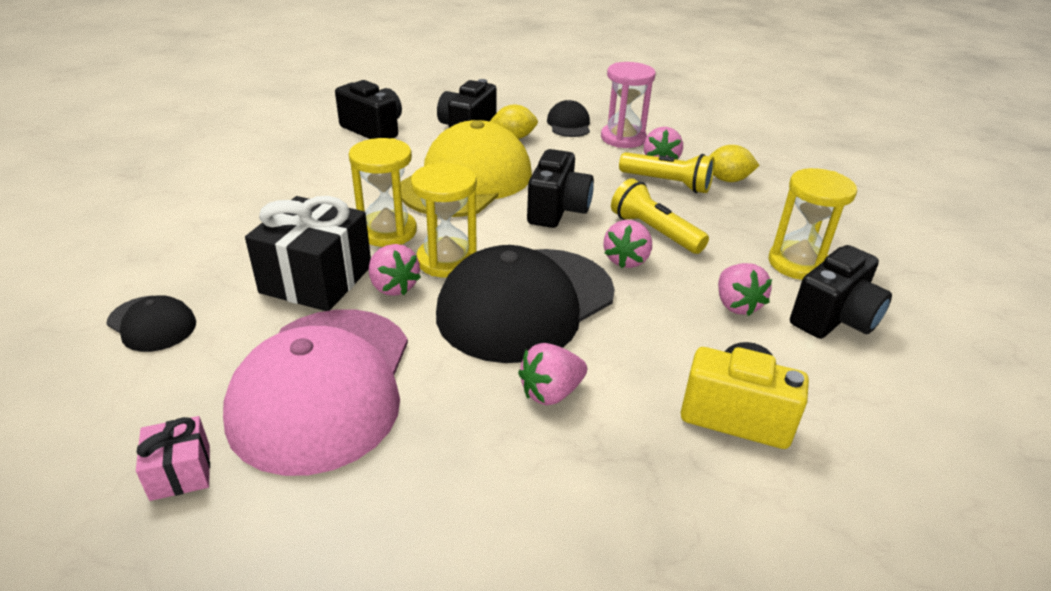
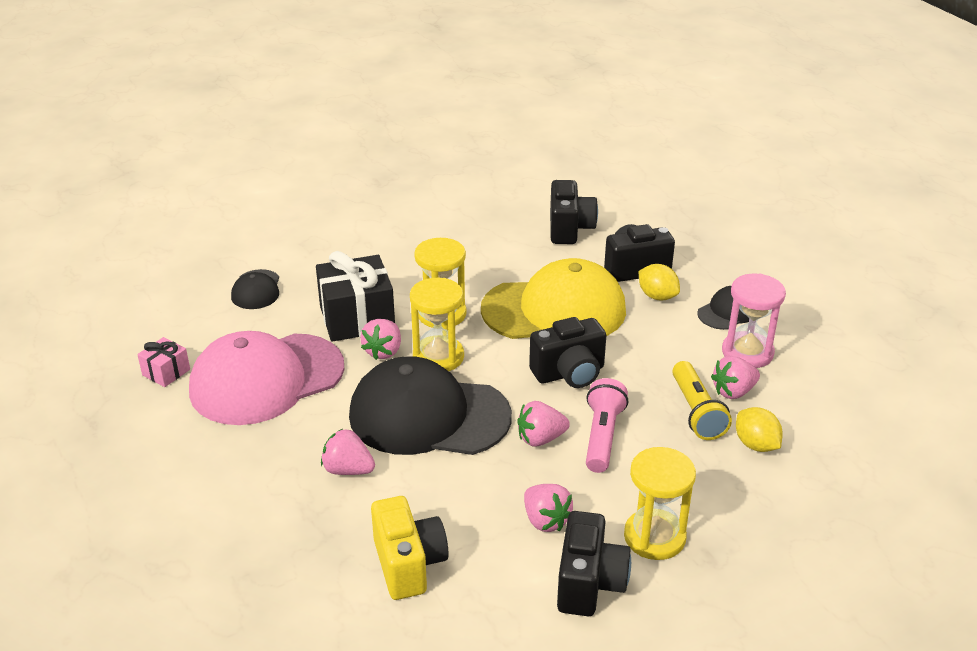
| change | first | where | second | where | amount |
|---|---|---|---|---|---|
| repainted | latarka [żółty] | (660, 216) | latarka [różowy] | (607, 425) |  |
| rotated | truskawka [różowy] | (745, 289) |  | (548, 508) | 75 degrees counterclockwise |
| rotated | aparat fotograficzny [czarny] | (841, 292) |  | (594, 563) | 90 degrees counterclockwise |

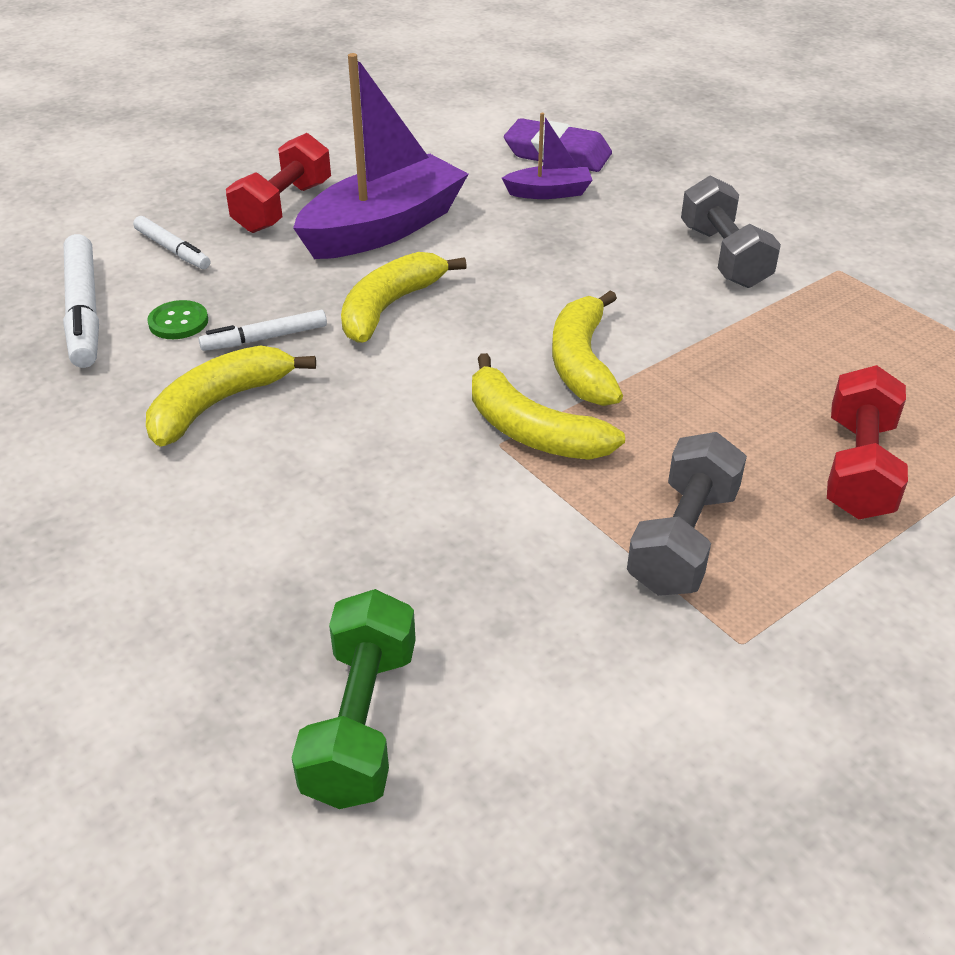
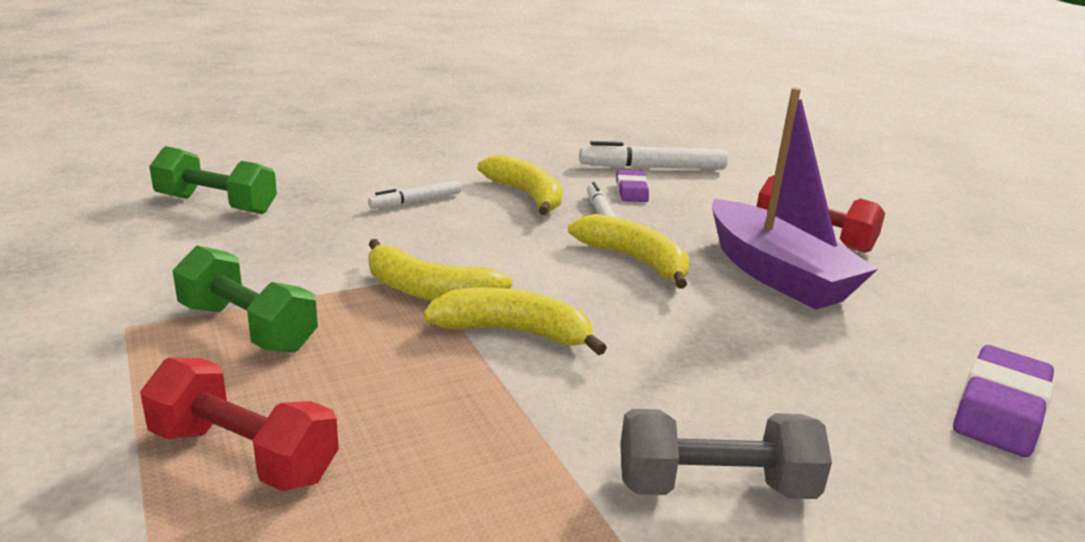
| change | first | where | second | where | amount |
|---|---|---|---|---|---|
| shifted | flamaster [biały] | (171, 242) |  | (415, 194) |  |
| swapped | guzik [zielony] | (177, 319) | gumka do mazania [fioletowy] | (632, 186) |  |
| rotated | banan [żółty] | (548, 406) |  | (440, 270) | 120 degrees counterclockwise |
| gone | łódka [fioletowy] | (547, 156) |  |  |  |
| repainted | hantel [szary] | (687, 514) | hantel [zielony] | (245, 299) |  |

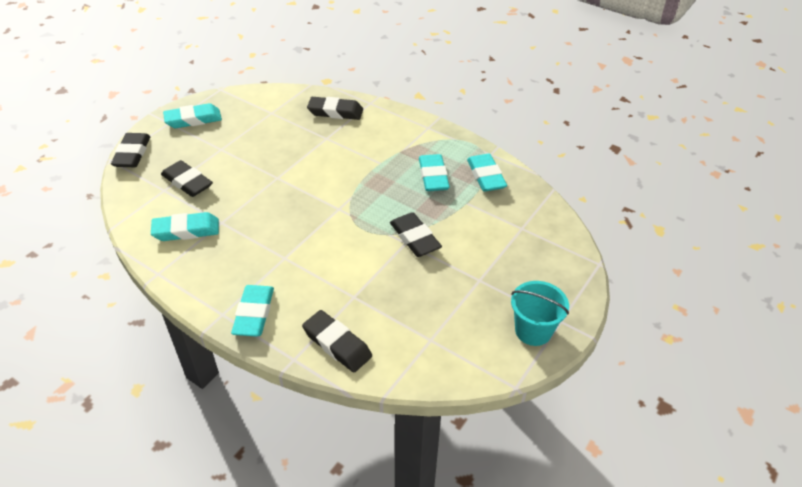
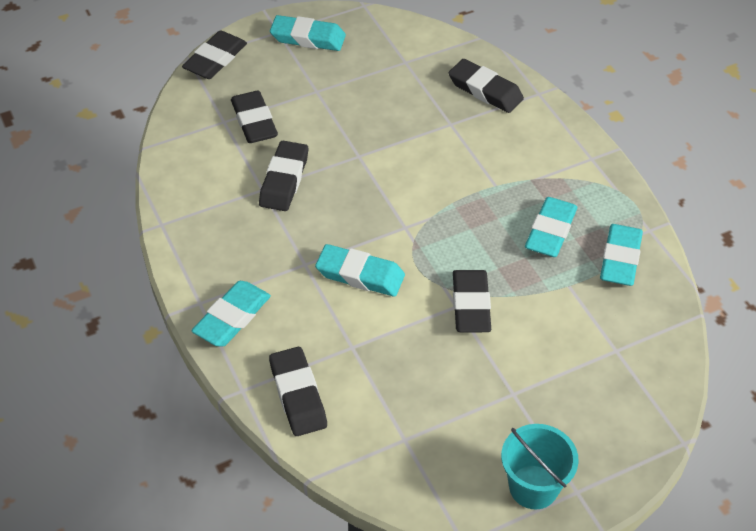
| change | first | where | second | where | amount |
|---|---|---|---|---|---|
| shifted | gumka do mazania [turkusowy] | (185, 226) |  | (360, 270) |  |
| new |  |  | gumka do mazania [czarny] | (283, 176) |  |

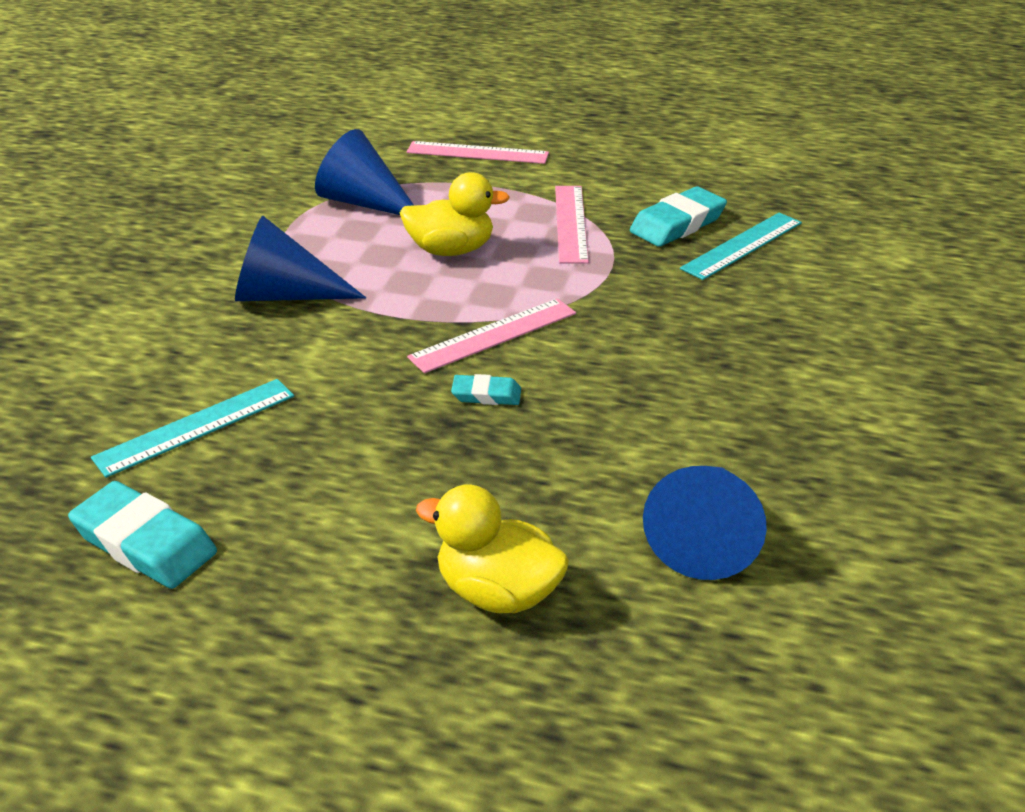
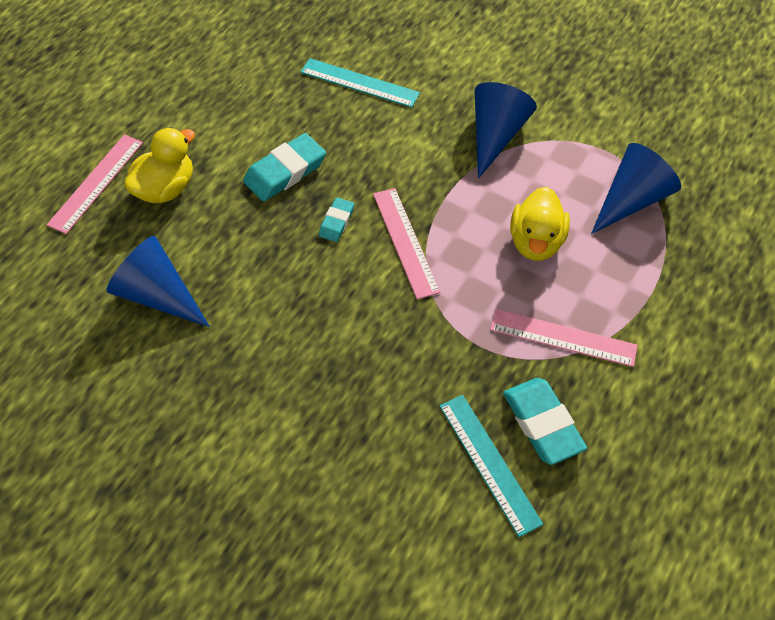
| change | first | where | second | where | amount |
|---|---|---|---|---|---|
| shifted | gumka do mazania [turkusowy] | (142, 535) |  | (284, 167) |  |
| rotated | linijka [turkusowy] | (192, 428) |  | (360, 83) | 45 degrees counterclockwise |
| shifted | linijka [różowy] | (478, 152) |  | (95, 184) |  |

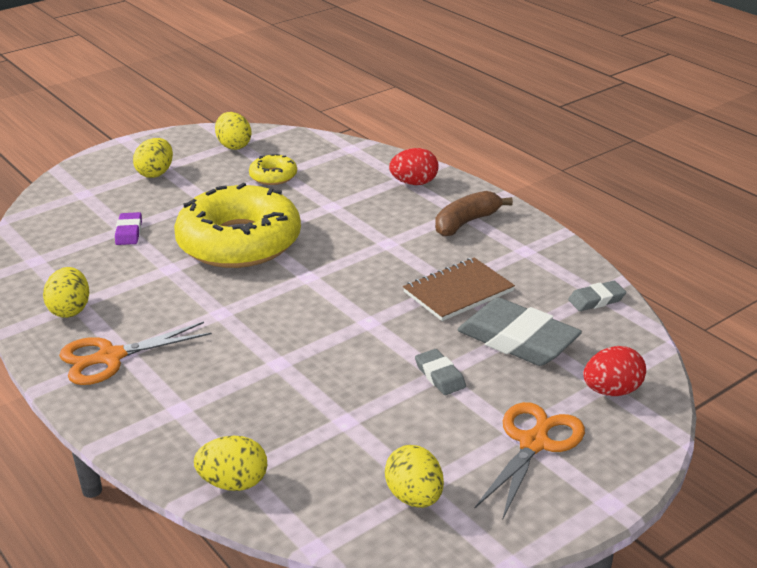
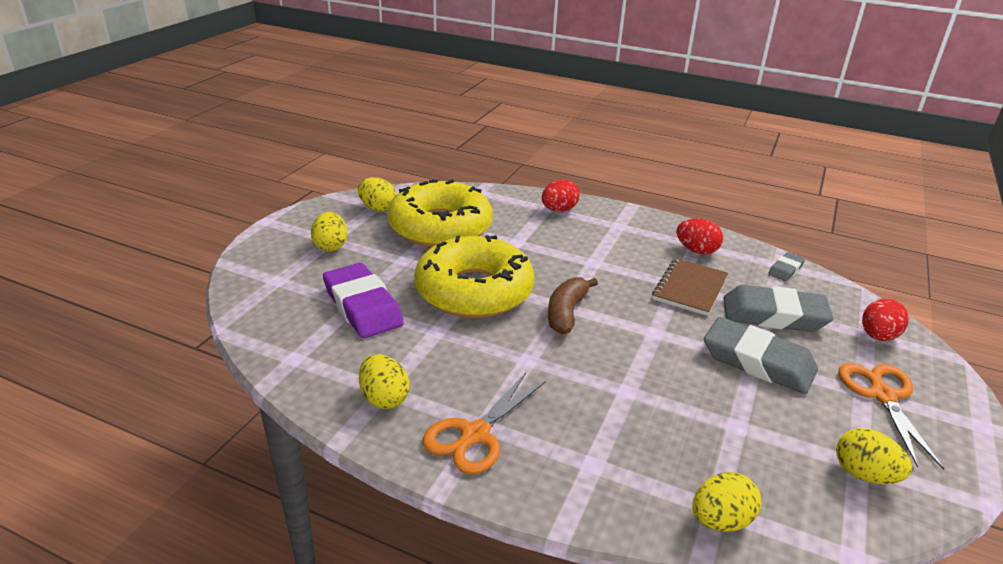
| change | first | where | second | where | amount |
|---|---|---|---|---|---|
| scaled | gumka do mazania [fioletowy] | (128, 228) |  | (363, 300) | x2.07 |
| scaled | donut [żółty] | (273, 169) |  | (440, 213) | x2.35 |
| scaled | gumka do mazania [szary] | (440, 372) |  | (761, 355) | x2.07 |
| shifted | banan [brązowy] | (474, 214) |  | (573, 305) |  |
| new |  |  | jajko [czerwony] | (699, 236) |  |

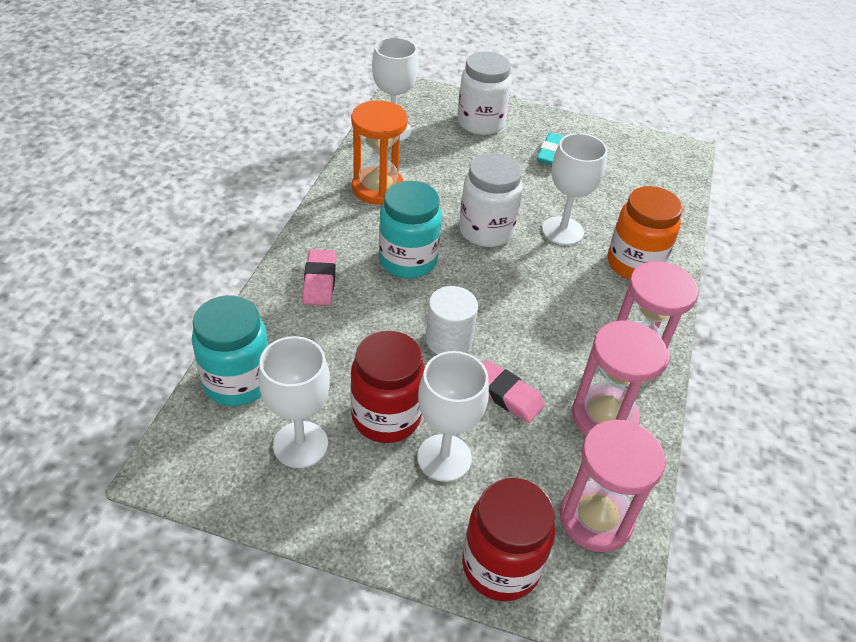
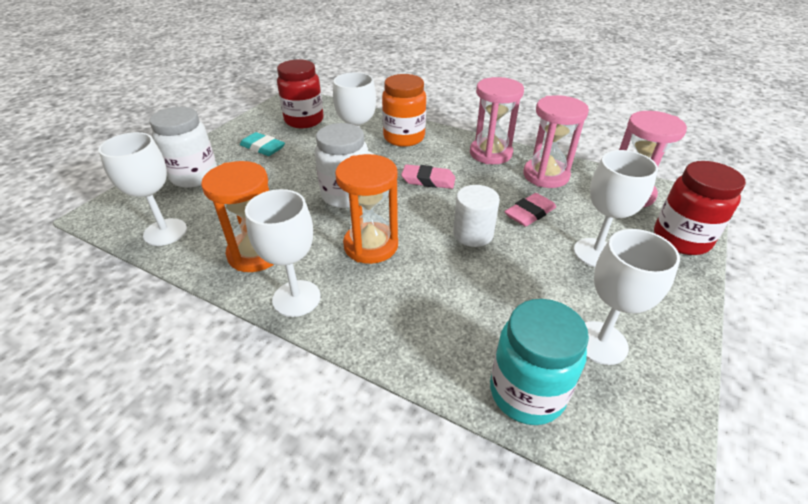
| change | first | where | second | where | amount |
|---|---|---|---|---|---|
| shifted | gumka do mazania [różowy] | (319, 277) |  | (428, 176) |  |
| shifted | słoik [czerwony] | (387, 387) |  | (300, 94) |  |
| swapped | słoik [turkusowy] | (410, 229) | klepsydra [pomarańczowy] | (366, 209) |  |
| new |  |  | kielich [biały] | (283, 253) |  |

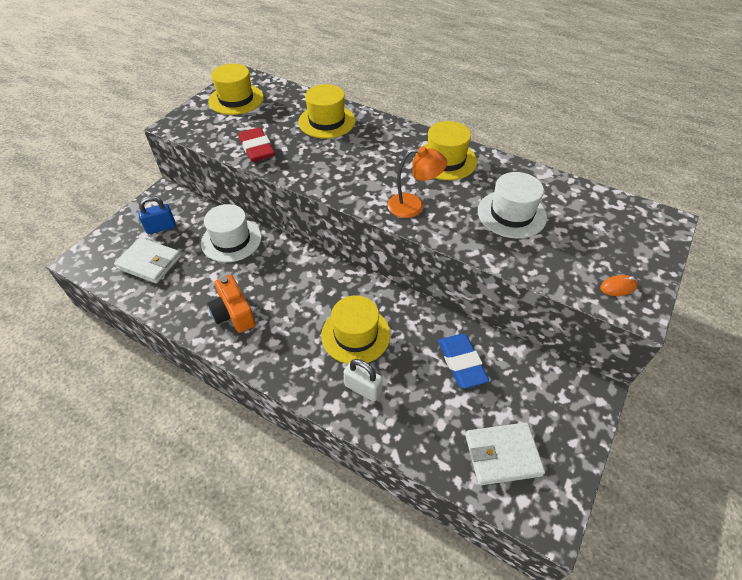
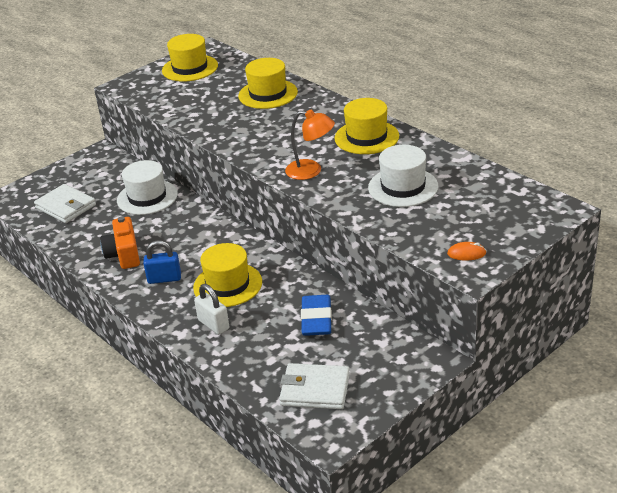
| change | first | where | second | where | amount |
|---|---|---|---|---|---|
| shifted | kłódka [niebieski] | (157, 215) |  | (162, 262) |  |
| gone | gumka do mazania [czerwony] | (257, 144) |  |  |  |

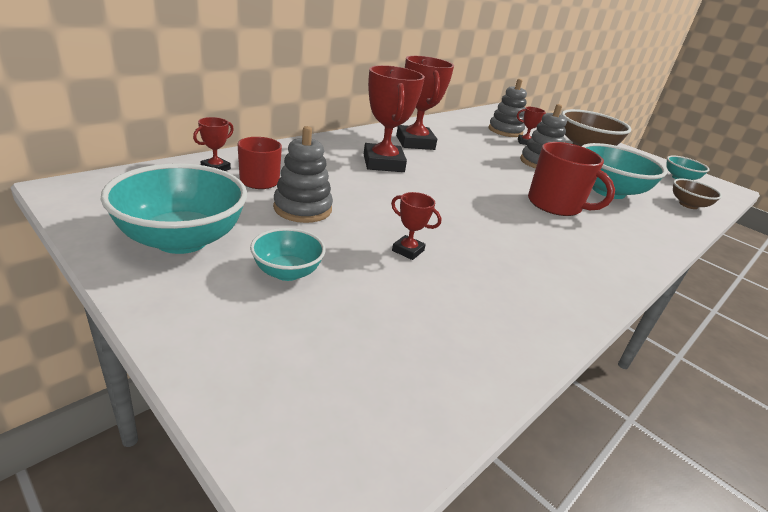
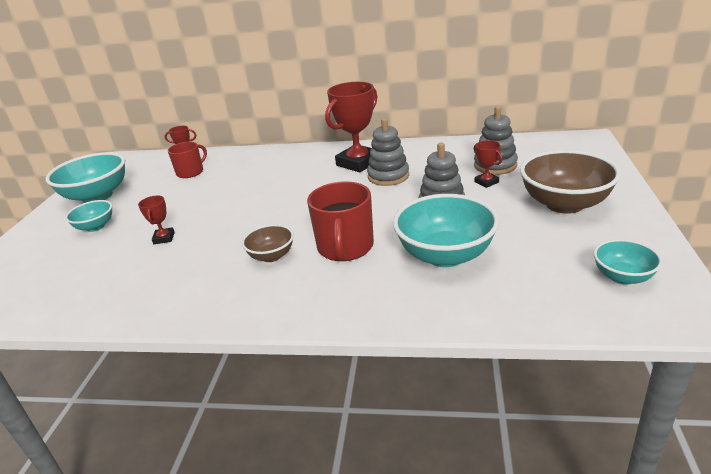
| change | first | where | second | where | amount |
|---|---|---|---|---|---|
| shifted | zabawka nakładanka [szary] | (303, 174) |  | (388, 152) |  |
| gone | puchar [czerwony] | (394, 118) |  |  |  |
| shifted | miska [brązowy] | (697, 194) |  | (268, 243) |  |

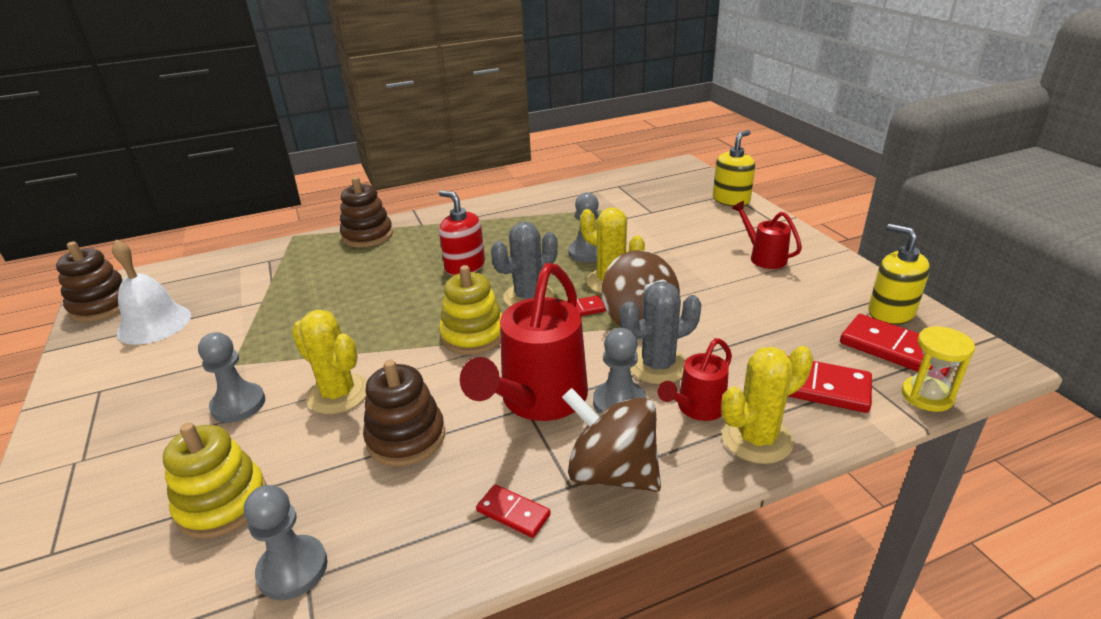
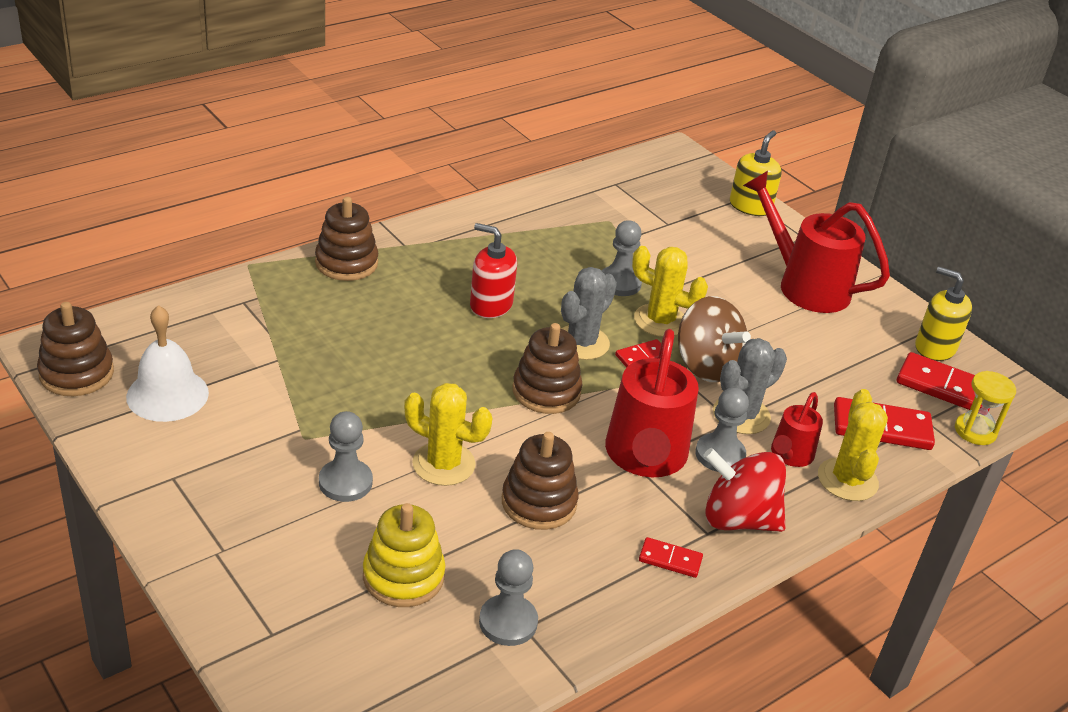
| change | first | where | second | where | amount |
|---|---|---|---|---|---|
| repainted | zabawka nakładanka [żółty] | (470, 310) | zabawka nakładanka [brązowy] | (547, 368) |  |
| repainted | bączek [brązowy] | (611, 440) | bączek [czerwony] | (744, 490) |  |
| rotated | kaktus [żółty] | (767, 405) |  | (853, 445) | 45 degrees counterclockwise |
| scaled | konewka [czerwony] | (767, 235) |  | (816, 242) | x1.88 |

